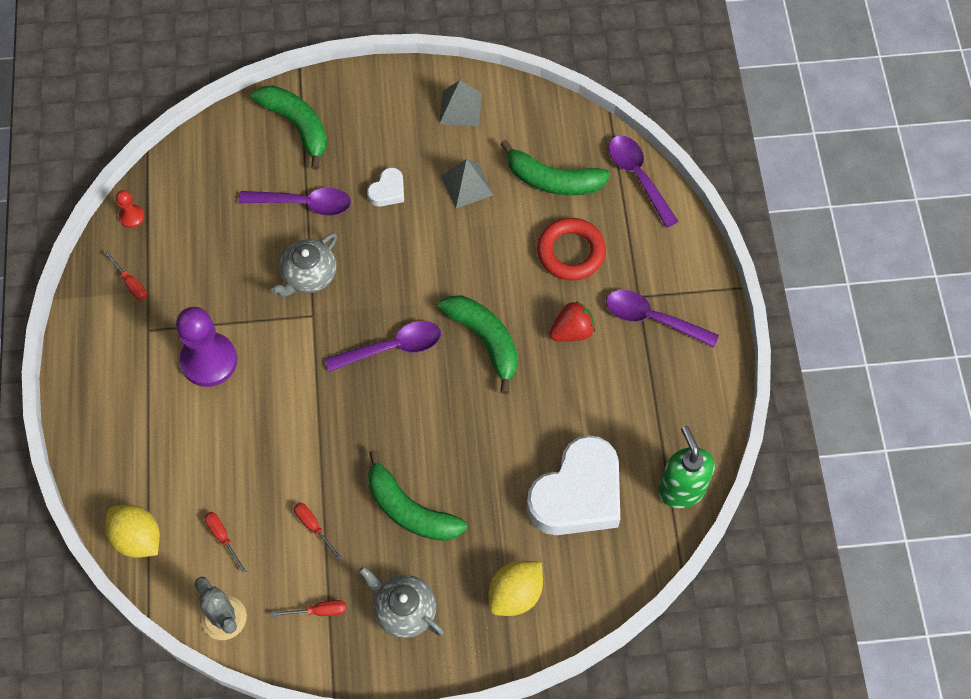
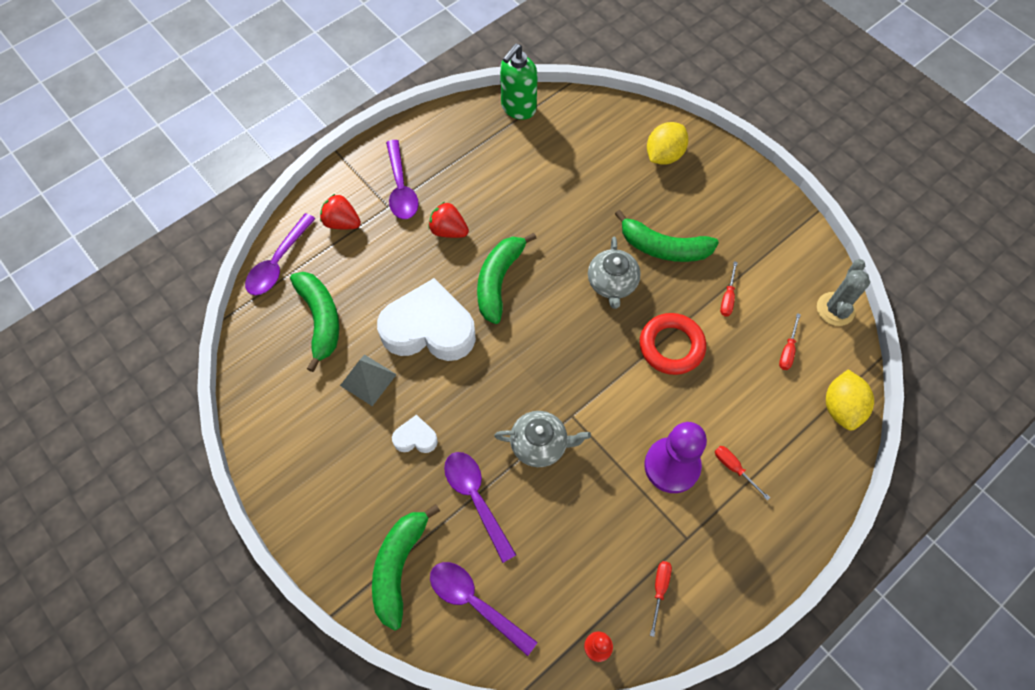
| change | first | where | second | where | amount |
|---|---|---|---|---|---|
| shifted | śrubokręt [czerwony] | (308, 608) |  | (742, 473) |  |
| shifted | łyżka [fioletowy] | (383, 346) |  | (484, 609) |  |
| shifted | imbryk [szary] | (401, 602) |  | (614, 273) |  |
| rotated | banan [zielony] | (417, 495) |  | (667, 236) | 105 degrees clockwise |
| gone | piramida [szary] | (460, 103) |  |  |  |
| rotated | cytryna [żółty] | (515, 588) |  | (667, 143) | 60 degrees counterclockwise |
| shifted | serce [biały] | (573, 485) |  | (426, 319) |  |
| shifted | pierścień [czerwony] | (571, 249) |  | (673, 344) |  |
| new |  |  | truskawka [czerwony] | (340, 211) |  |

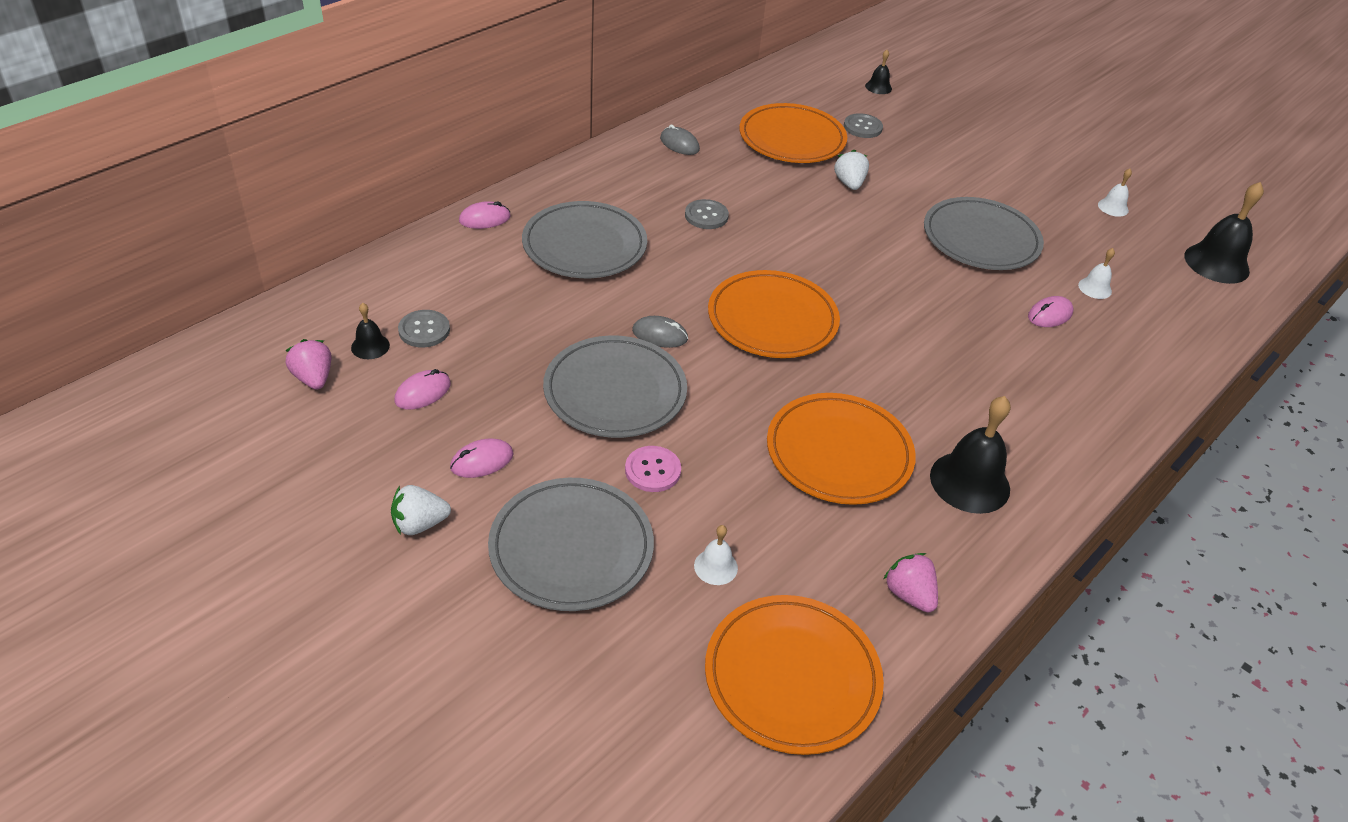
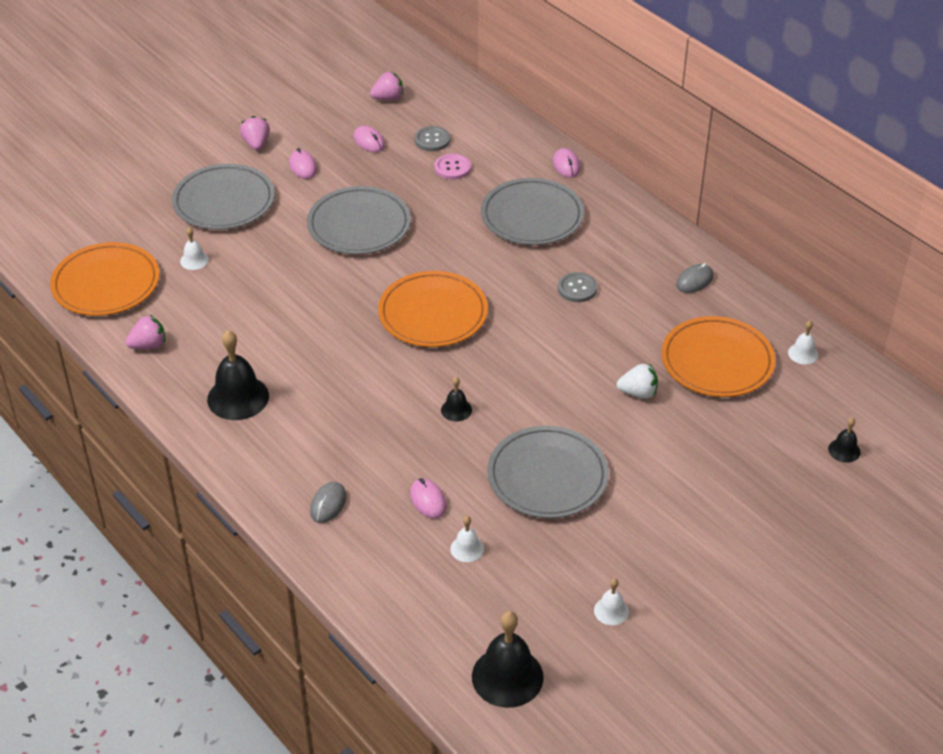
| change | first | where | second | where | amount |
|---|---|---|---|---|---|
| shifted | dzwonek [czarny] | (370, 331) |  | (456, 399) |  |
| repainted | truskawka [biały] | (421, 510) | truskawka [różowy] | (255, 133) |  |
| shifted | guzik [różowy] | (653, 469) |  | (452, 167) |  |
| shifted | myszka [szary] | (660, 332) |  | (328, 502) |  |
| gone | talerz [pomarańczowy] | (841, 449) |  |  |  |
| gone | guzik [szary] | (863, 125) |  |  |  |
| new |  |  | dzwonek [biały] | (803, 342) |  |

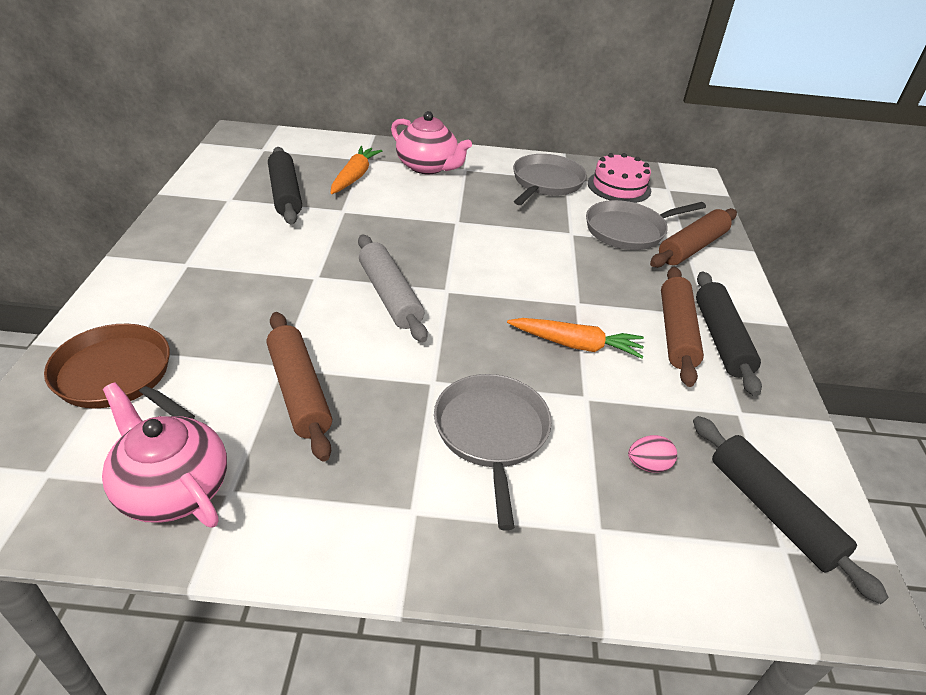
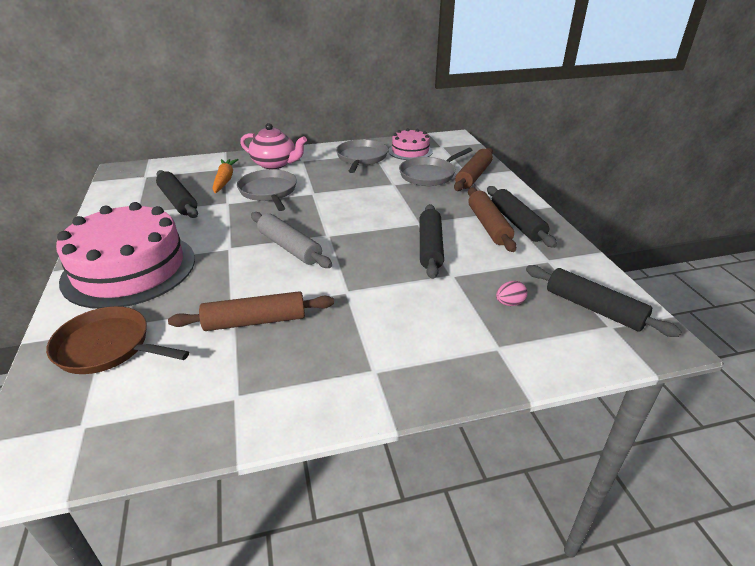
| change | first | where | second | where | amount |
|---|---|---|---|---|---|
| gone | imbryk [różowy] | (164, 454) |  |  |  |
| rotated | wałek do ciasta [brązowy] | (299, 387) |  | (251, 311) | 60 degrees counterclockwise |
| shifted | patelnia [szary] | (493, 452) |  | (267, 190) |  |
| swapped | marchewka [pomarańczowy] | (575, 338) | wałek do ciasta [czarny] | (432, 241) |  |
| new |  |  | tort [różowy] | (125, 255) |  |

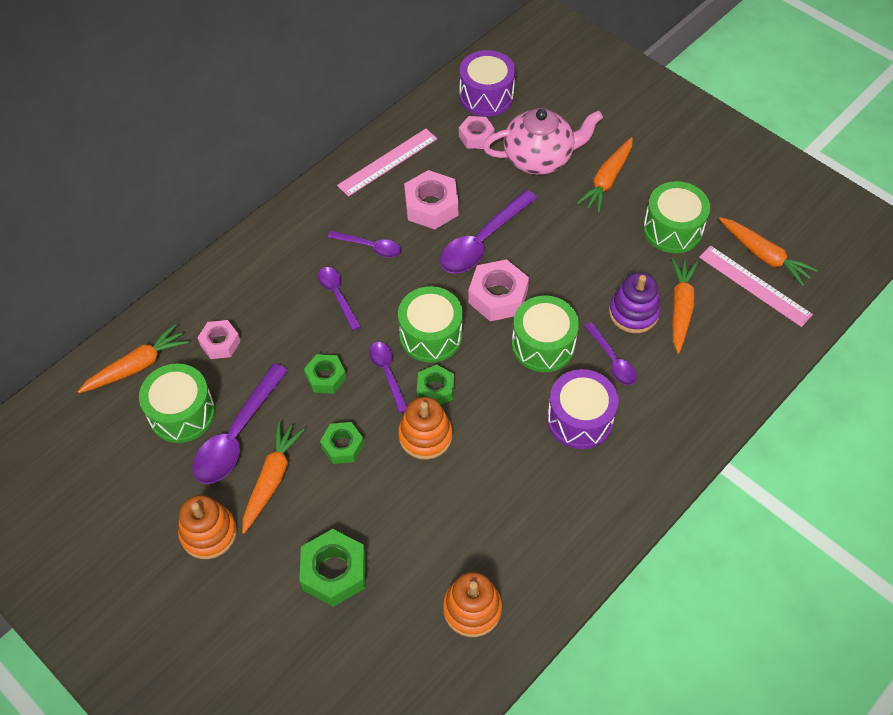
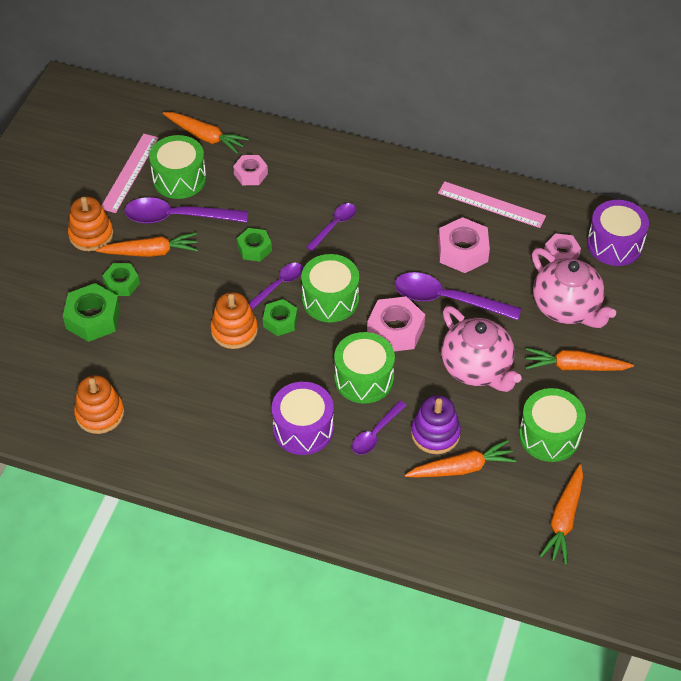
| change | first | where | second | where | amount |
|---|---|---|---|---|---|
| shifted | nakrętka [zielony] | (342, 443) |  | (121, 279) |  |
| gone | łyżka [fioletowy] | (364, 244) |  |  |  |
| shifted | linijka [różowy] | (756, 286) |  | (130, 173) |  |
| new |  |  | imbryk [różowy] | (481, 349) |  |

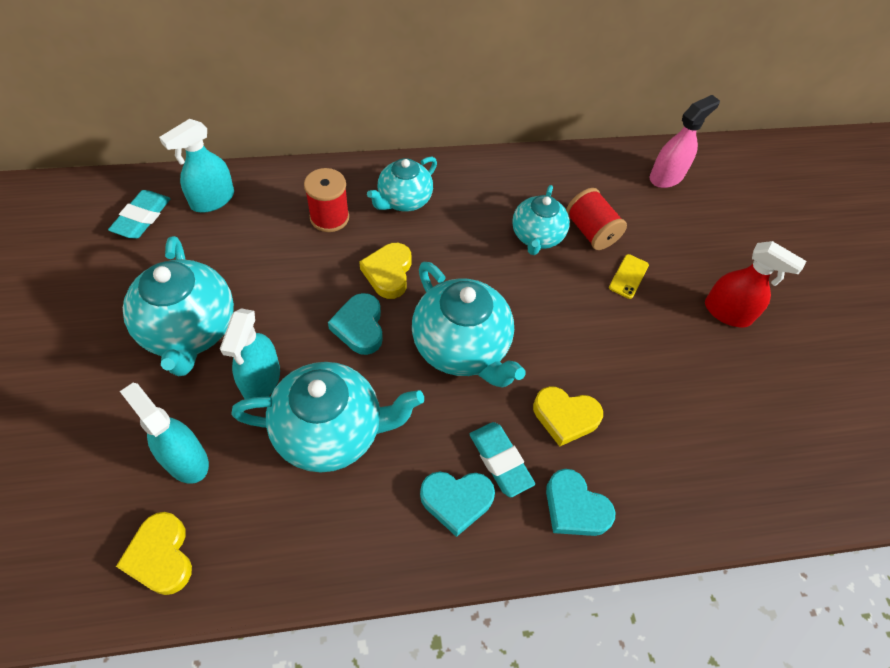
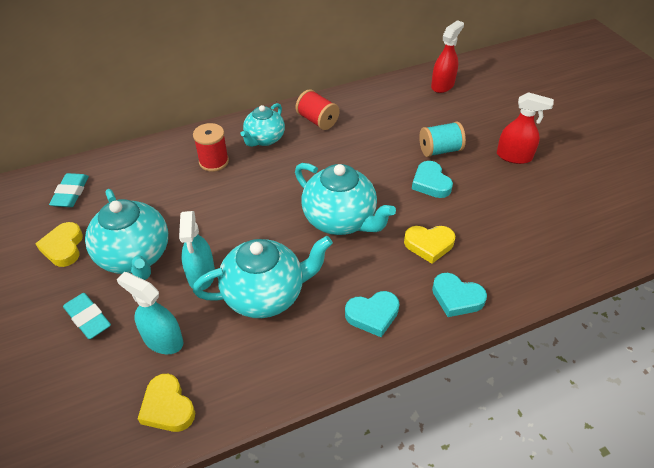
| change | first | where | second | where | amount |
|---|---|---|---|---|---|
| gone | spryskiwacz [turkusowy] | (196, 166) |  |  |  |
| shifted | serce [turkusowy] | (355, 324) |  | (432, 179) |  |
| shifted | serce [żółty] | (385, 271) |  | (59, 244) |  |
| shifted | gumka do mazania [turkusowy] | (502, 459) |  | (87, 316) |  |
| gone | imbryk [turkusowy] | (541, 220) |  |  |  |
| shifted | szpulka [czerwony] | (596, 219) |  | (317, 109) |  |
| swapped | telefon [żółty] | (629, 276) | szpulka [turkusowy] | (442, 139) |  |
| repainted | spryskiwacz [różowy] | (685, 141) | spryskiwacz [czerwony] | (447, 56) |  |

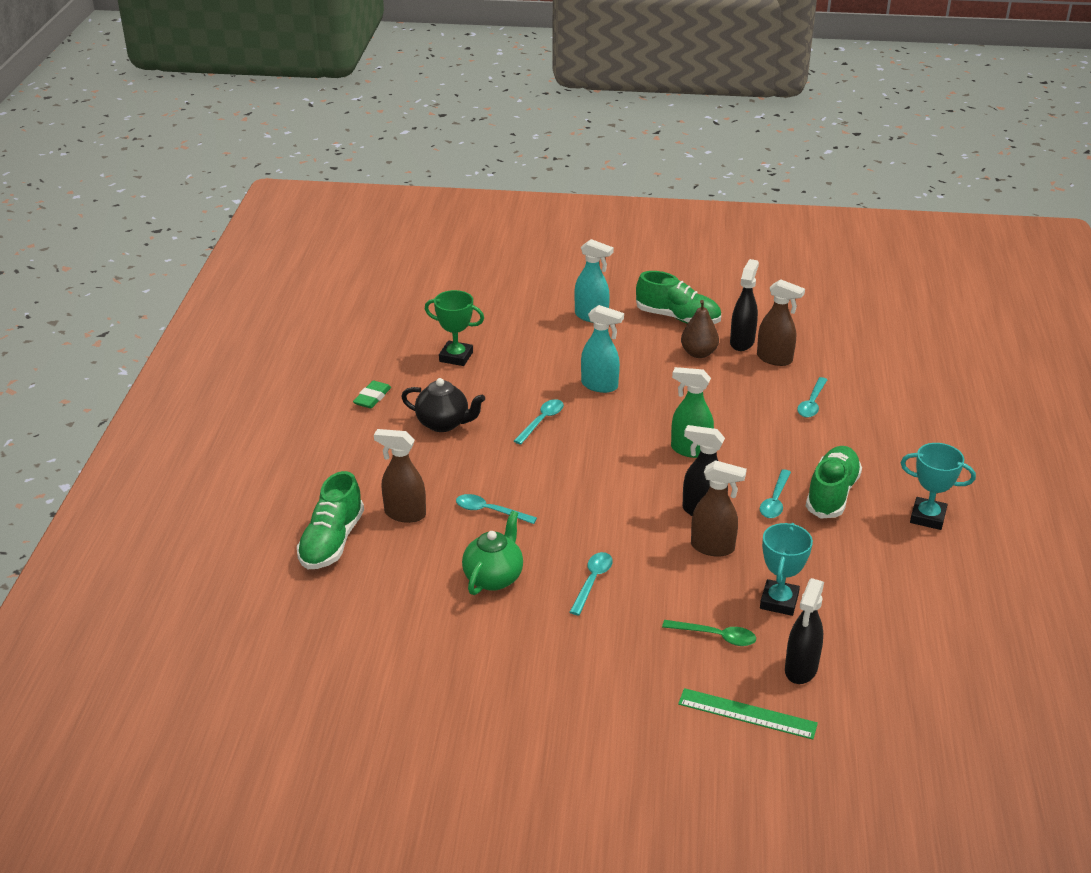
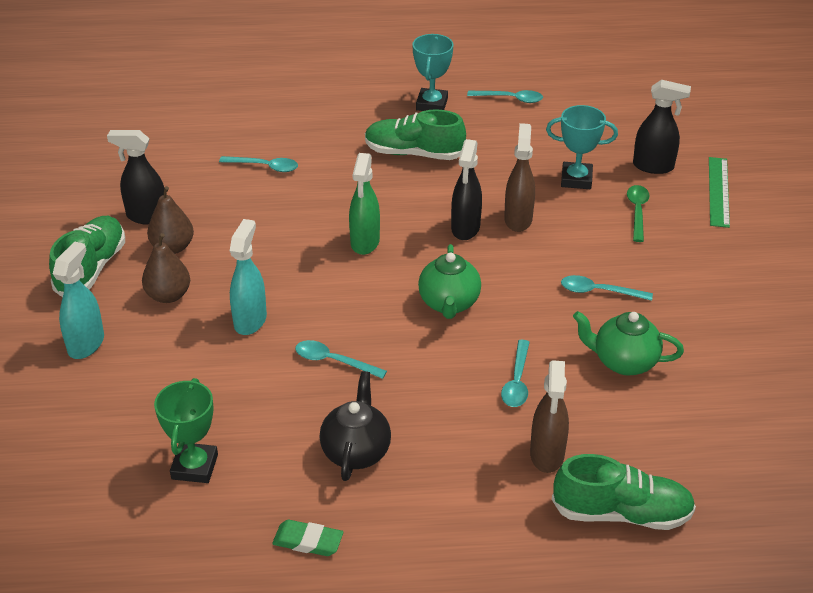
| change | first | where | second | where | amount |
|---|---|---|---|---|---|
| gone | spryskiwacz [brązowy] | (781, 322) |  |  |  |
| shifted | łyżka [turkusowy] | (775, 493) |  | (505, 96) |  |
| new |  |  | gruszka [brązowy] | (166, 268) |  |
| new |  |  | imbryk [zielony] | (449, 281) |  |

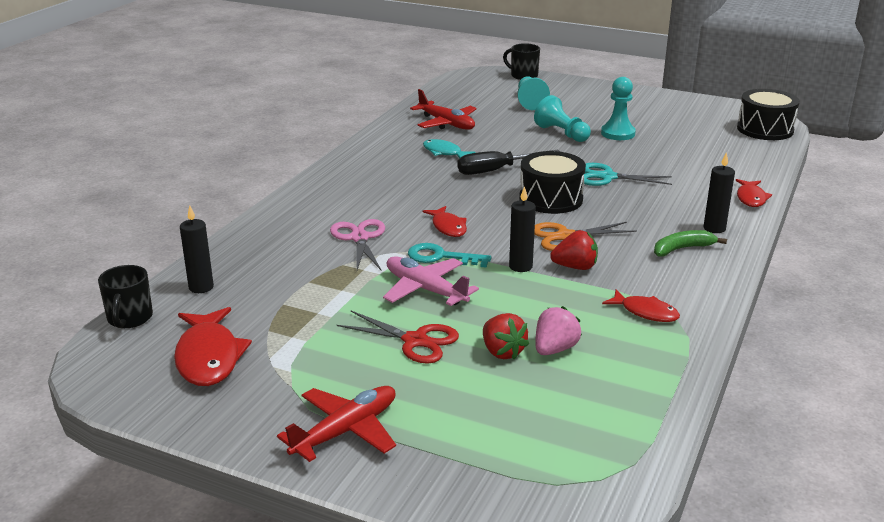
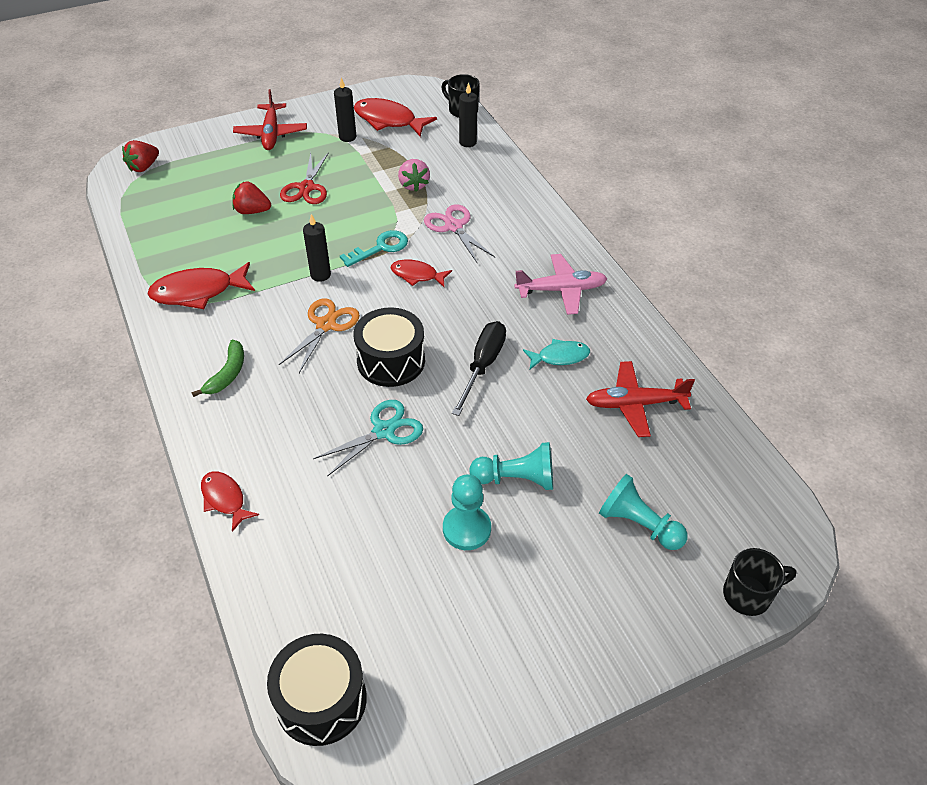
| change | first | where | second | where | amount |
|---|---|---|---|---|---|
| rotated | nożyczki [różowy] | (357, 244) |  | (459, 233) | 150 degrees counterclockwise |
| rotated | nożyczki [czerwony] | (398, 337) |  | (304, 178) | 60 degrees counterclockwise |
| shifted | samolot [różowy] | (431, 281) |  | (560, 284) |  |
| shifted | truskawka [różowy] | (558, 330) |  | (414, 175) |  |
| shifted | truskawka [czerwony] | (574, 250) |  | (140, 156) |  |
| scaled | ryba [czerwony] | (641, 306) |  | (201, 285) | x1.66 |
| shifted | świeca [czarny] | (719, 192) |  | (345, 109) |  |

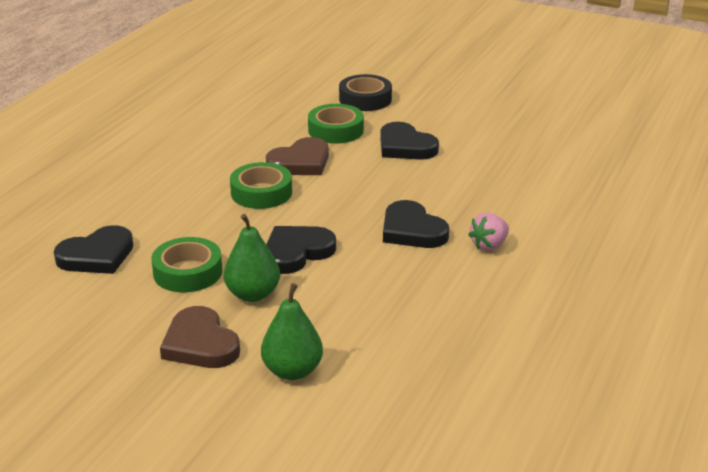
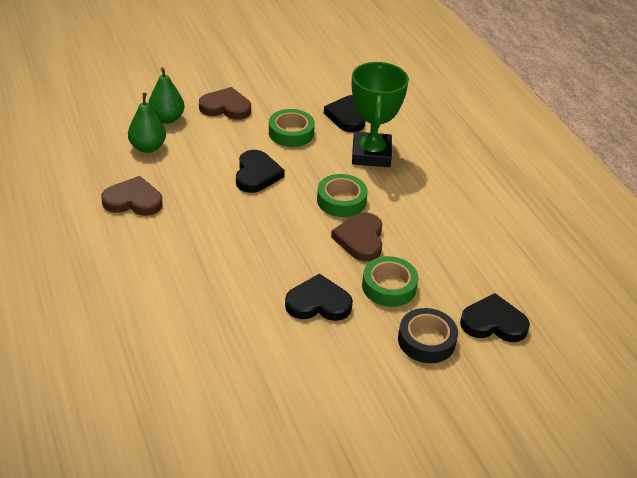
| change | first | where | second | where | amount |
|---|---|---|---|---|---|
| shifted | gruszka [zielony] | (252, 258) |  | (147, 123) |  |
| shifted | serce [czarny] | (416, 224) |  | (495, 317) |  |
| gone | truskawka [różowy] | (488, 232) |  |  |  |
| new |  |  | serce [brązowy] | (132, 196) |  |
| new |  |  | puchar [zielony] | (380, 114) |  |

